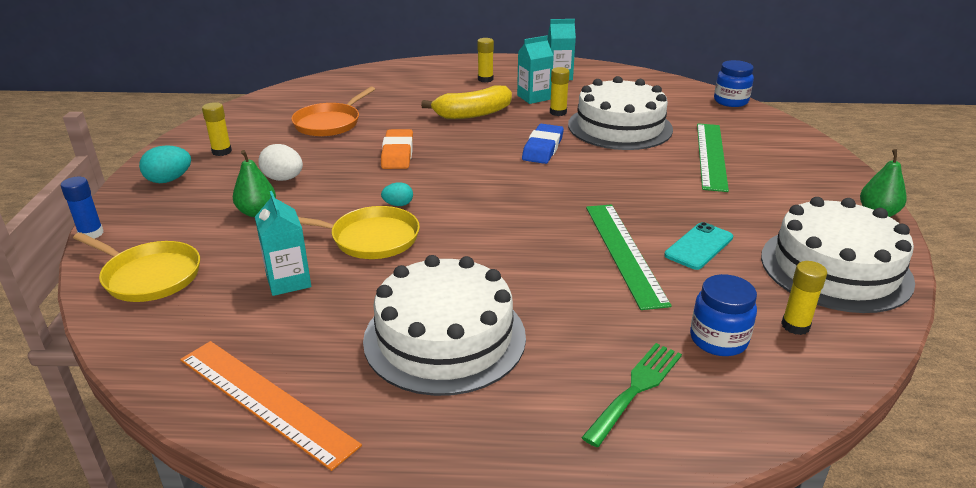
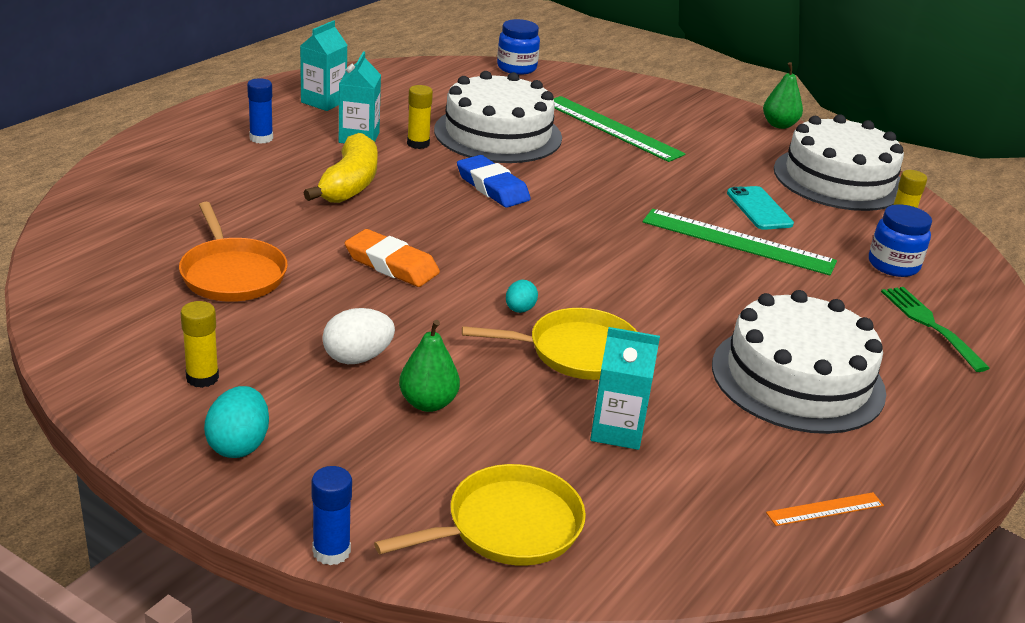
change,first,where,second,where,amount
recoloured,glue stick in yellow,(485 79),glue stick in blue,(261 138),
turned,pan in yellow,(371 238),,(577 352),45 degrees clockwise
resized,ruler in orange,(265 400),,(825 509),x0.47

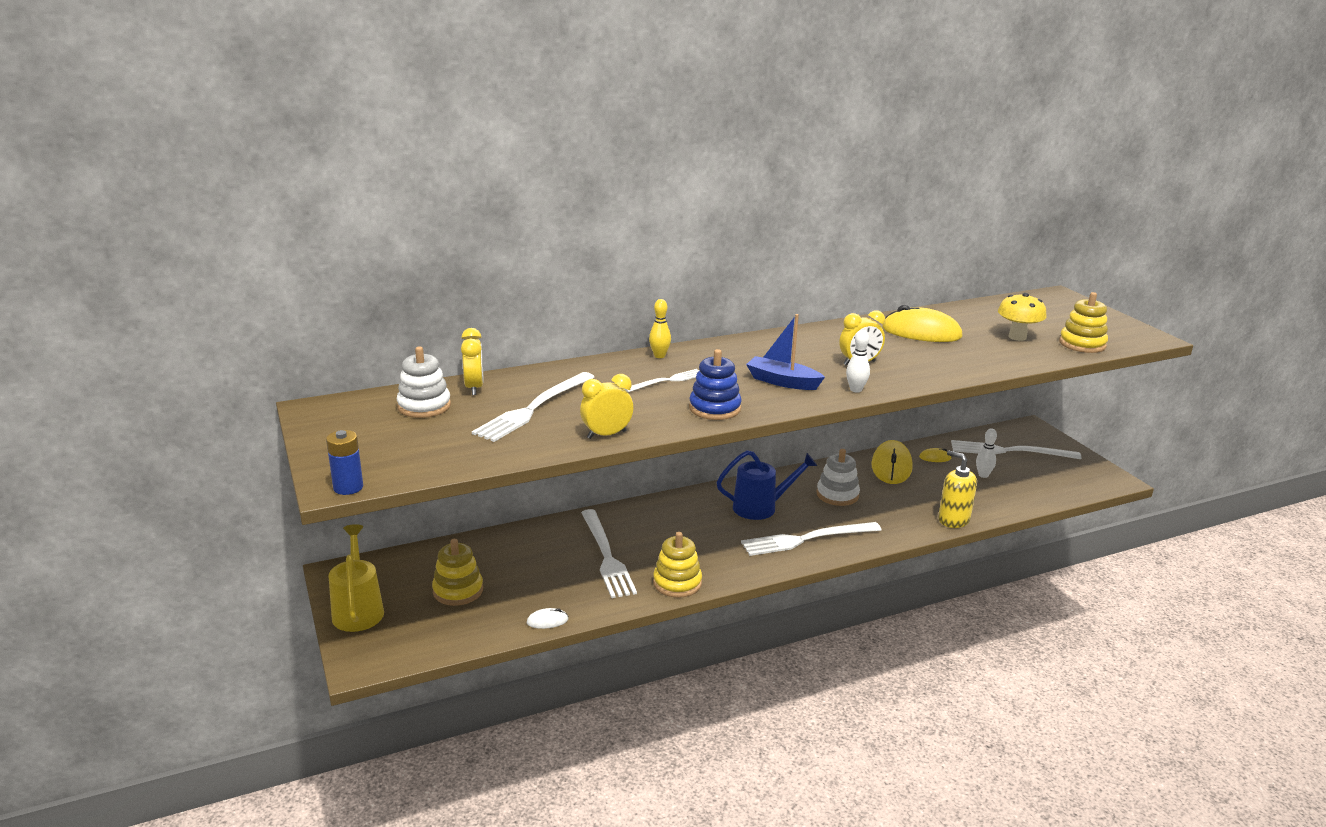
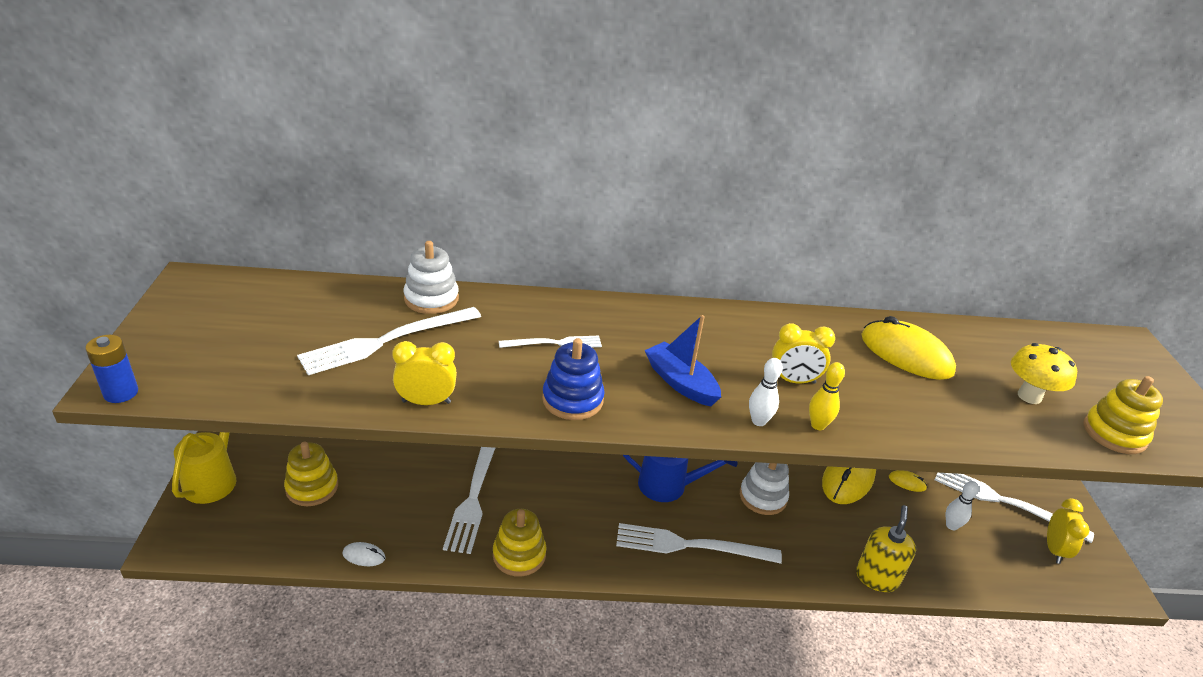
change,first,where,second,where,amount
moved,stacking toy in white,(424 406),,(431 299),
moved,clock in yellow,(474 388),,(1054 550),
moved,bowling pin in yellow,(659 356),,(818 425),
turned,soap dispenser in yellow,(953 520),,(877 577),45 degrees clockwise

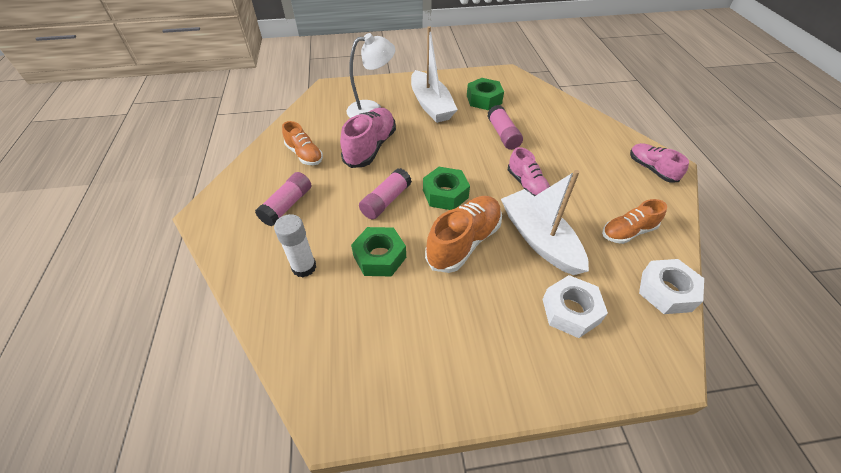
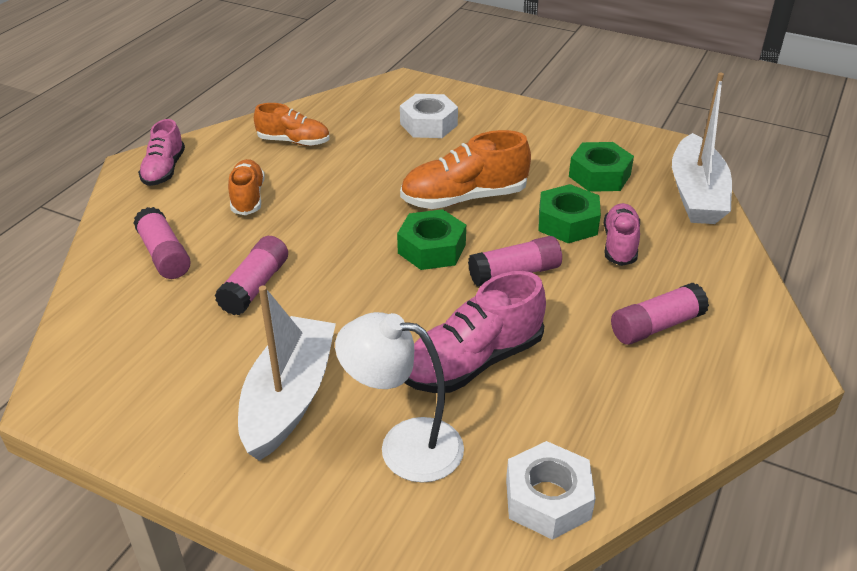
change,first,where,second,where,amount
removed,glue stick in white,(304 267),,,
added,,,glue stick in pink,(164 255),
moved,shoe in orange,(304 155),,(248 197),
moved,nut in green,(484 99),,(599 175),
moved,boat in white,(539 239),,(696 194),
moved,shoe in pink,(527 185),,(619 244),
moved,nut in white,(666 291),,(547 499),

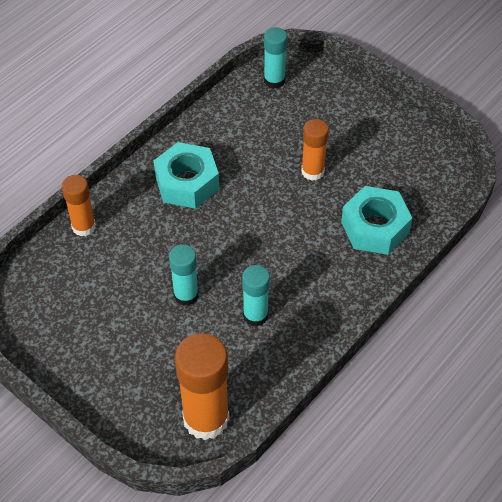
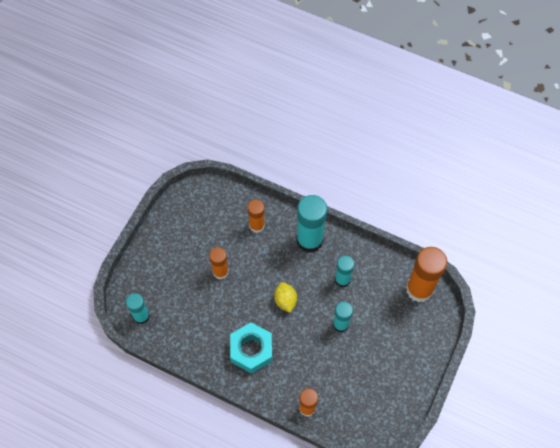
change,first,where,second,where,amount
added,,,lemon in yellow,(285 301),
added,,,glue stick in turquoise,(309 240),
replaced,nut in turquoise,(375 227),glue stick in orange,(257 226),

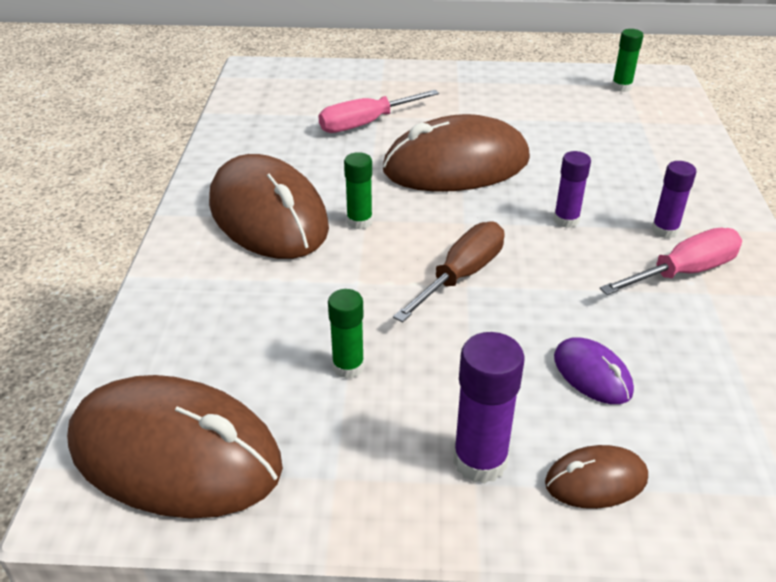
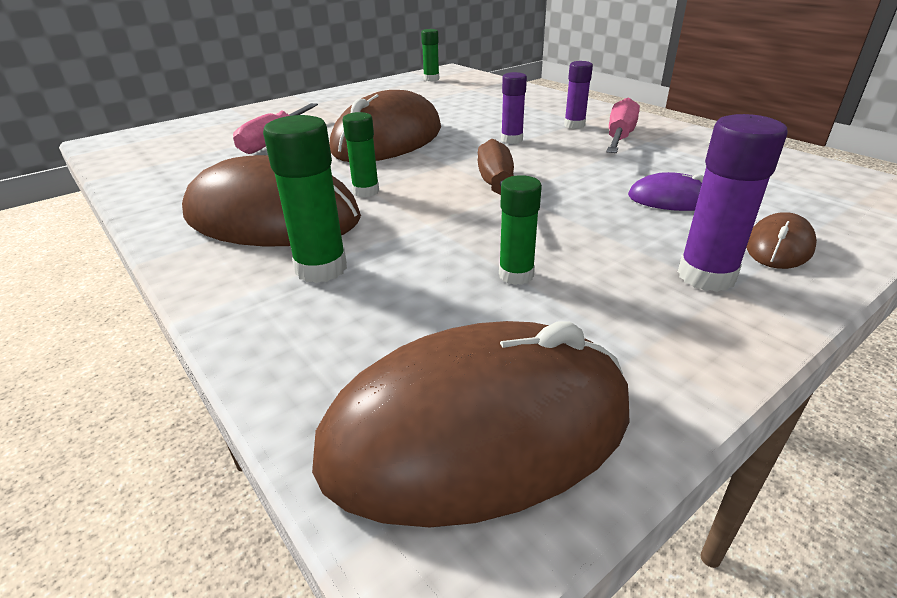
change,first,where,second,where,amount
added,,,glue stick in green,(321 268),

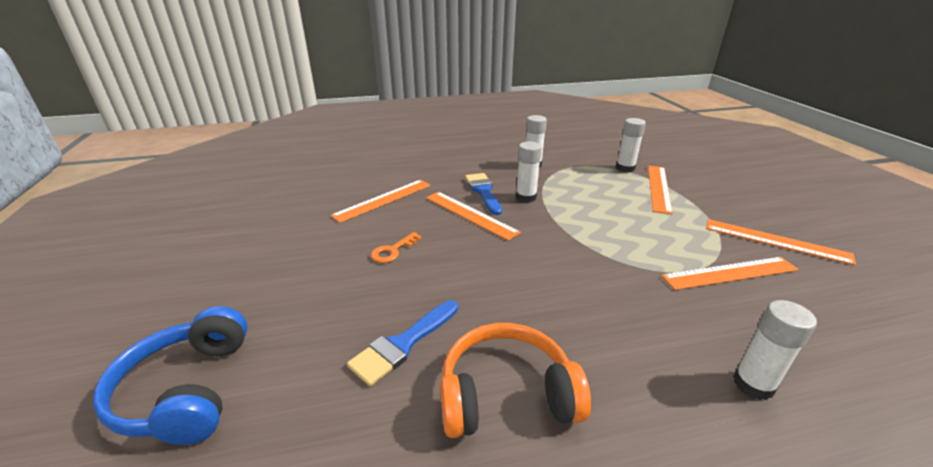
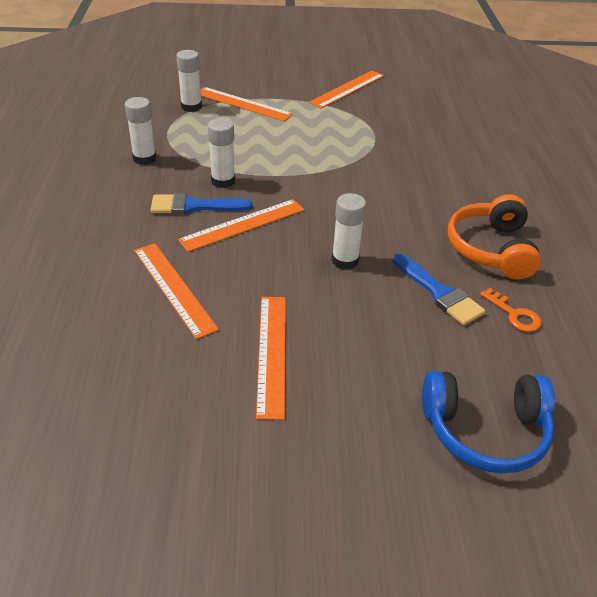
change,first,where,second,where,amount
moved,key in orange,(393 251),,(514 314),
moved,ruler in orange,(730 273),,(272 353),
moved,glue stick in white,(753 384),,(345 260),

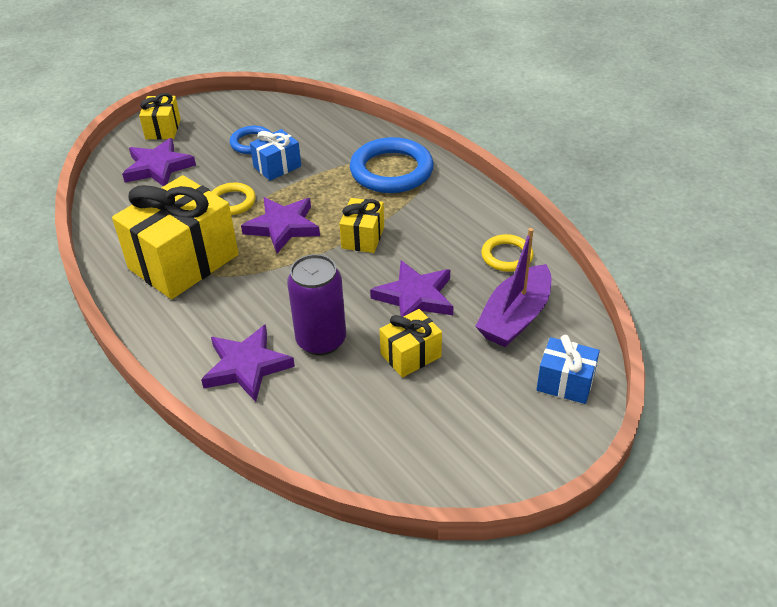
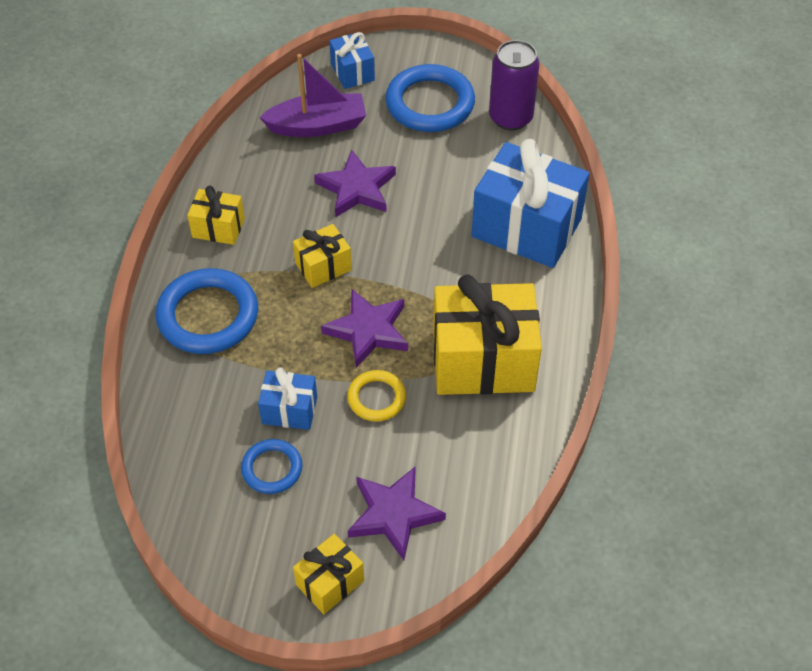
change,first,where,second,where,amount
removed,ring in yellow,(507 256),,,
added,,,ring in blue,(430 103),
moved,can in purple,(321 340),,(510 117),
moved,gift in yellow,(410 355),,(218 228),
replaced,star in purple,(247 366),gift in blue,(526 228),

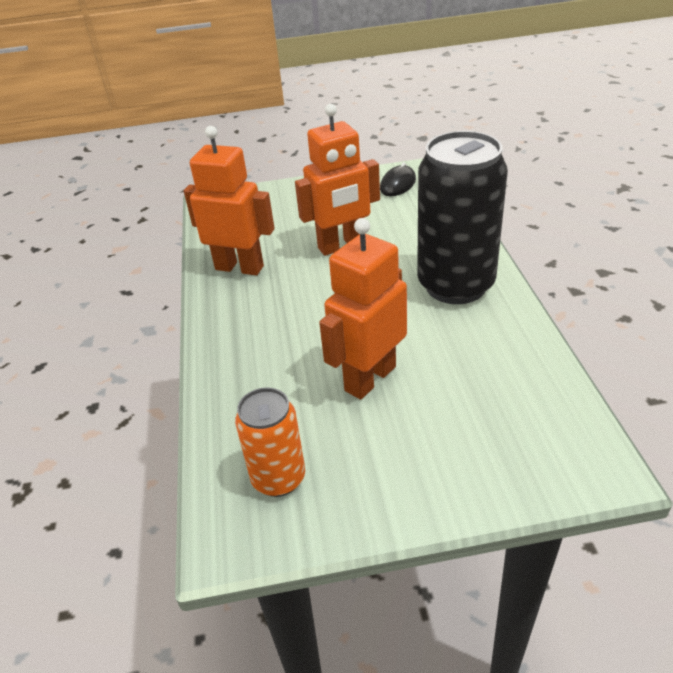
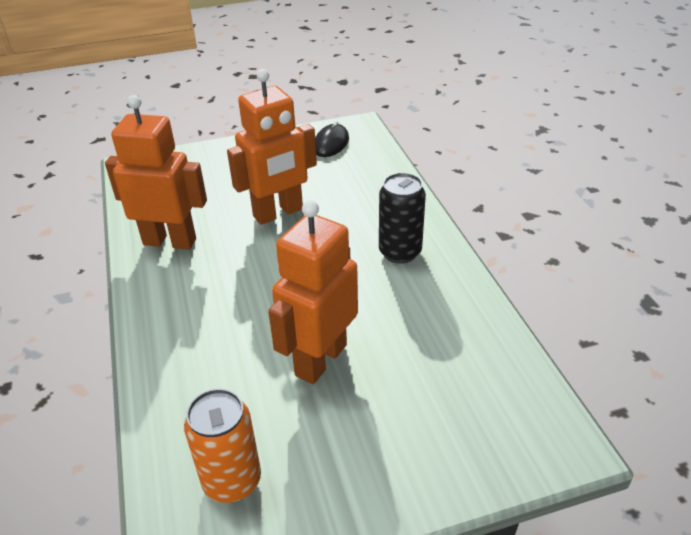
change,first,where,second,where,amount
resized,can in black,(455 285),,(400 252),x0.55

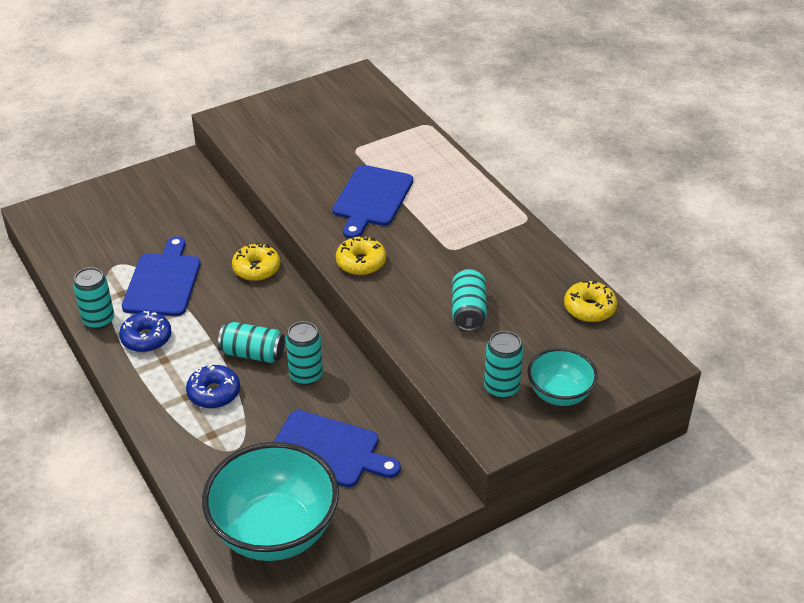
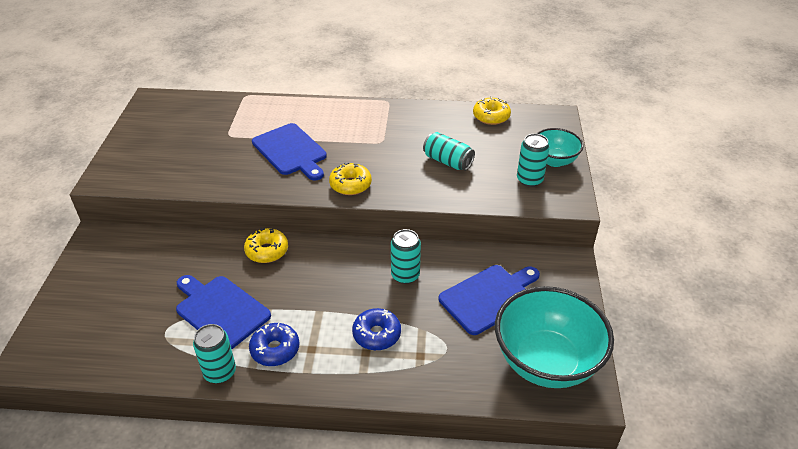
change,first,where,second,where,amount
removed,can in turquoise,(253 353),,,

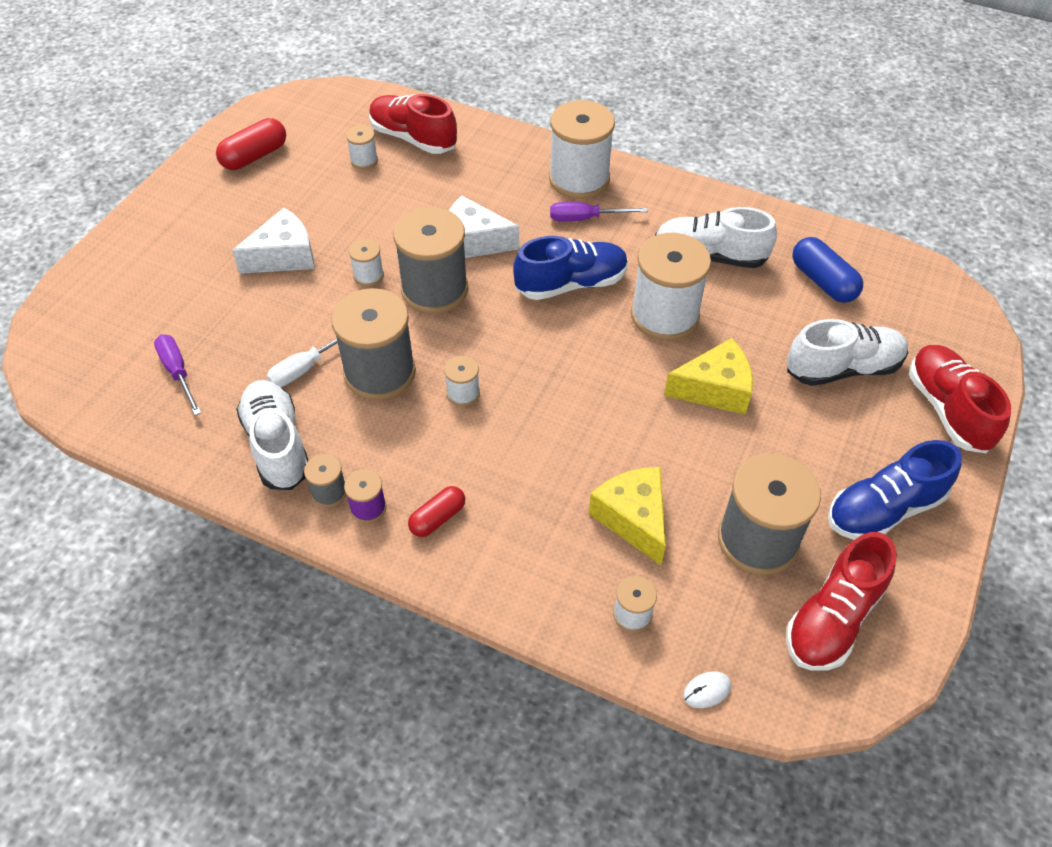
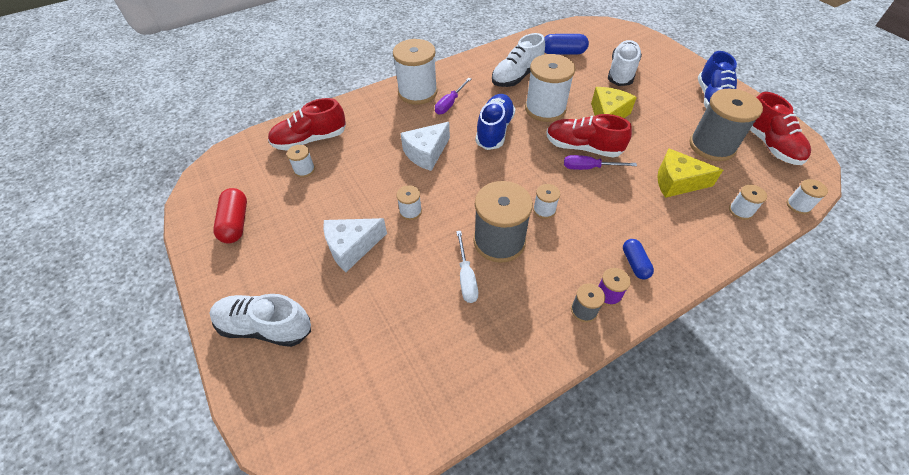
change,first,where,second,where,amount
removed,spool in grey,(434 289),,,
moved,screwdriver in purple,(178 372),,(589 168),
moved,shoe in white,(277 445),,(265 327),
moved,shoe in red,(948 409),,(583 147),
replaced,mouse in white,(707 690),spool in white,(798 205),
recoloured,capsule in red,(437 518),capsule in blue,(635 263),
turned,cheese in white,(284 256),,(352 247),120 degrees counterclockwise

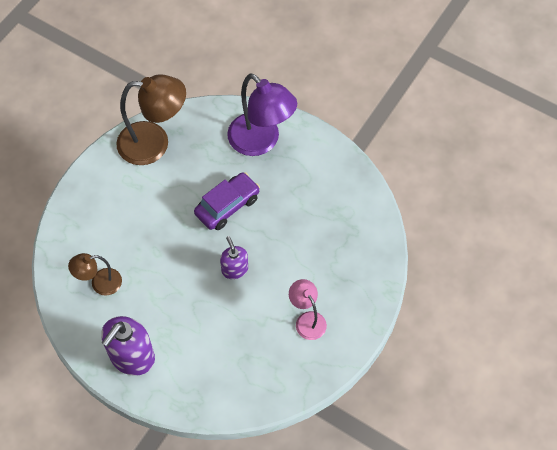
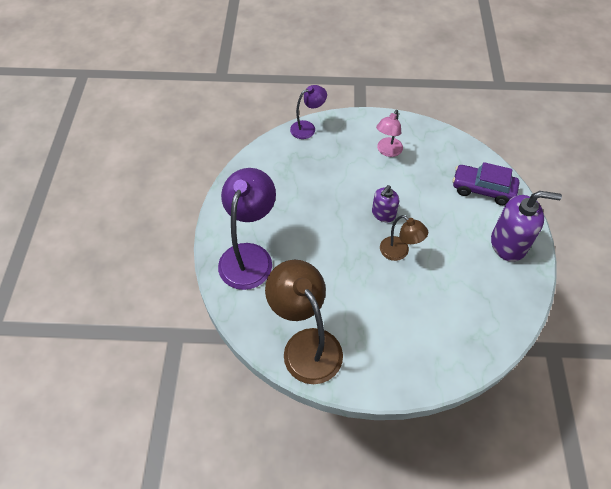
change,first,where,second,where,amount
added,,,lamp in purple,(307 128),
moved,lamp in brown,(100 283),,(399 252),
moved,car in purple,(227 206),,(482 189),

